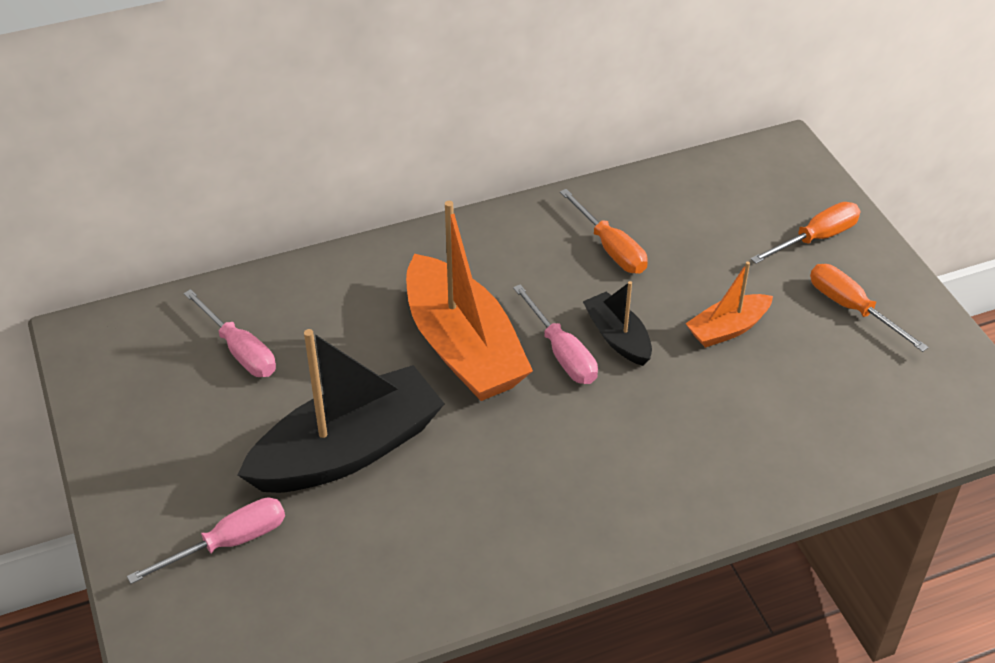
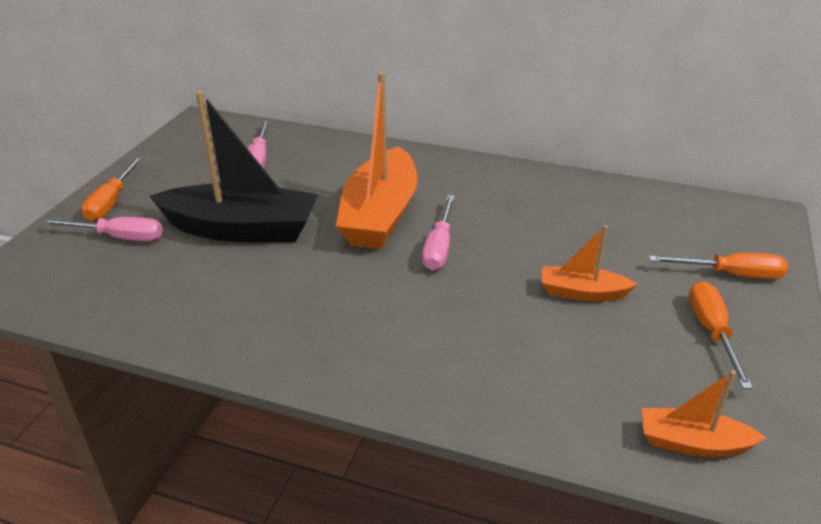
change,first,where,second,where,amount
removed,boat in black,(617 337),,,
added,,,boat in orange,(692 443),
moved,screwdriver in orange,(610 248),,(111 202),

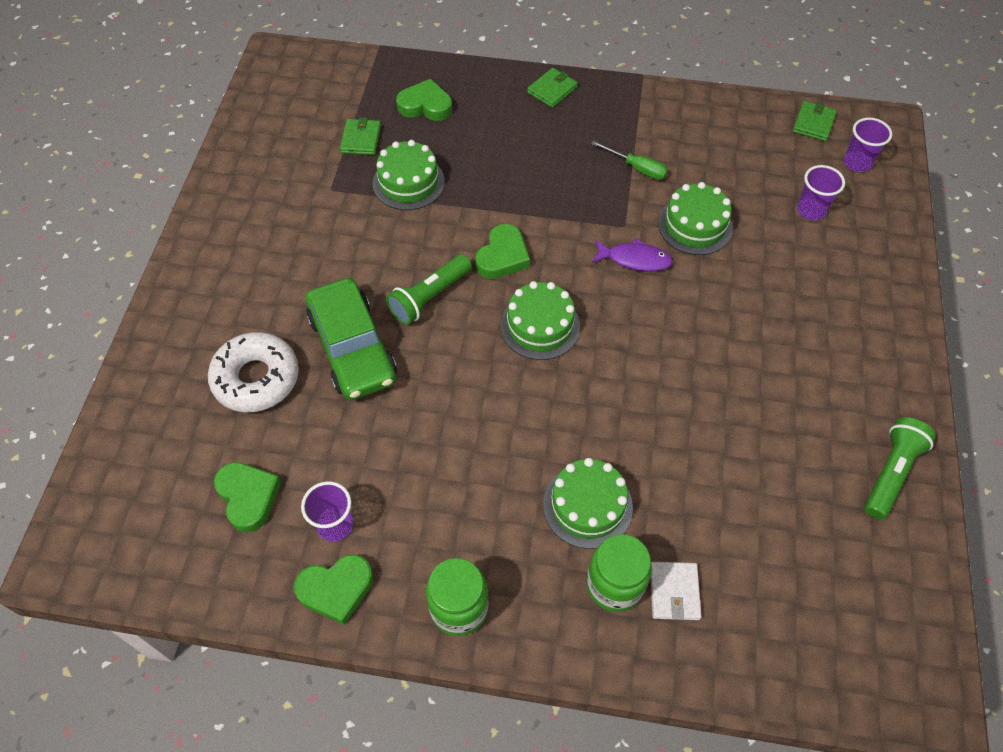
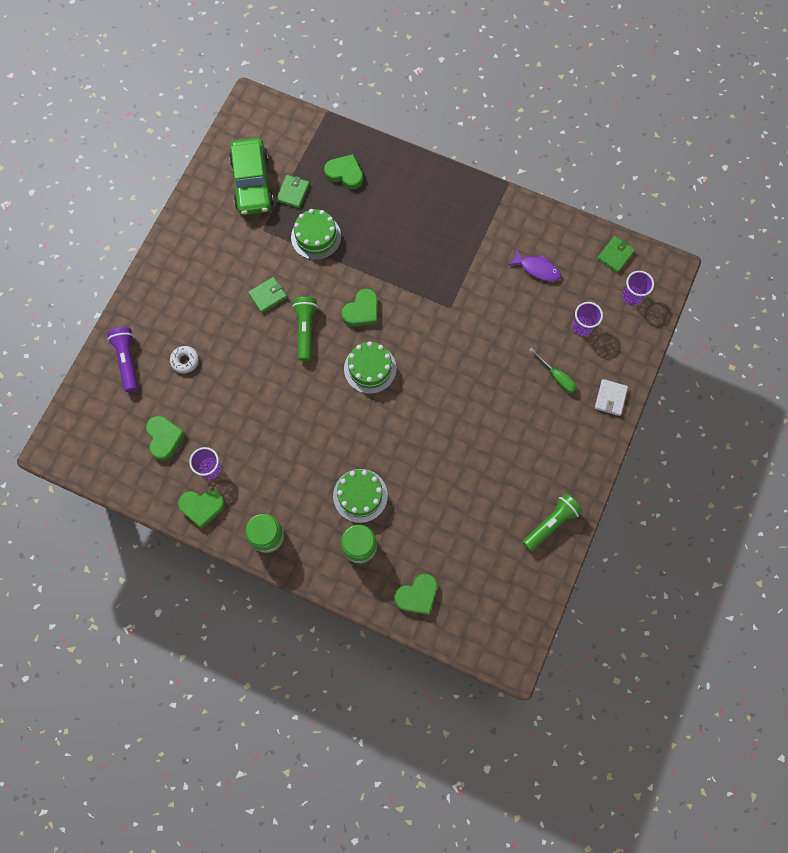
change,first,where,second,where,amount
removed,cake in green,(695 225),,,
added,,,flashlight in purple,(127 360),
added,,,heart in green,(417 595),
moved,car in green,(352 348),,(252 183),
moved,wallet in green,(552 90),,(268 295),
moved,screwdriver in green,(637 168),,(556 377),
moved,fish in purple,(634 259),,(537 269),
moved,wallet in white,(674 592),,(610 398),
turned,flashlight in green,(429 297),,(306 330),120 degrees clockwise
resized,donut in white,(256 378),,(185 361),x0.51

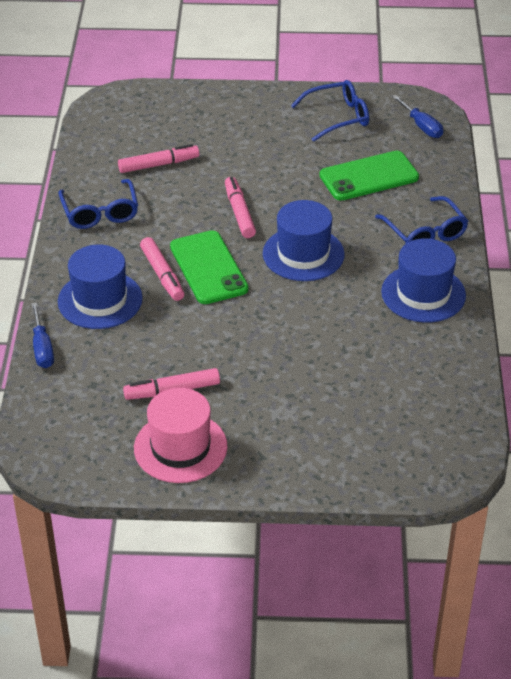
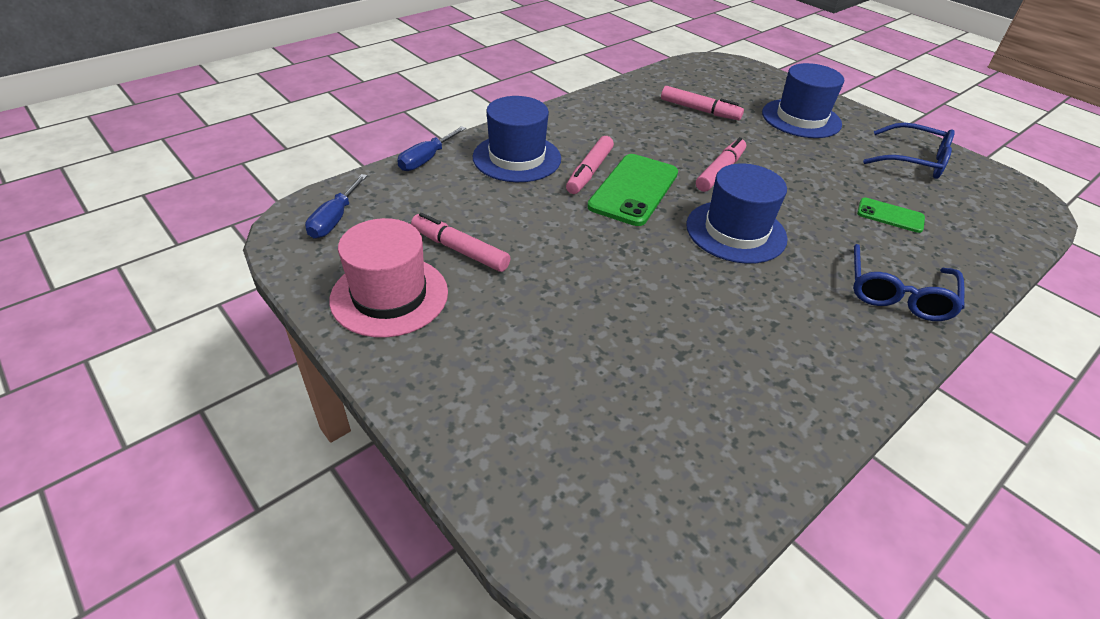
change,first,where,second,where,amount
removed,glasses in blue,(100 212),,,
moved,hat in blue,(423 294),,(801 118),
moved,screwdriver in blue,(421 126),,(335 219),
resized,phone in green,(369 176),,(890 215),x0.54

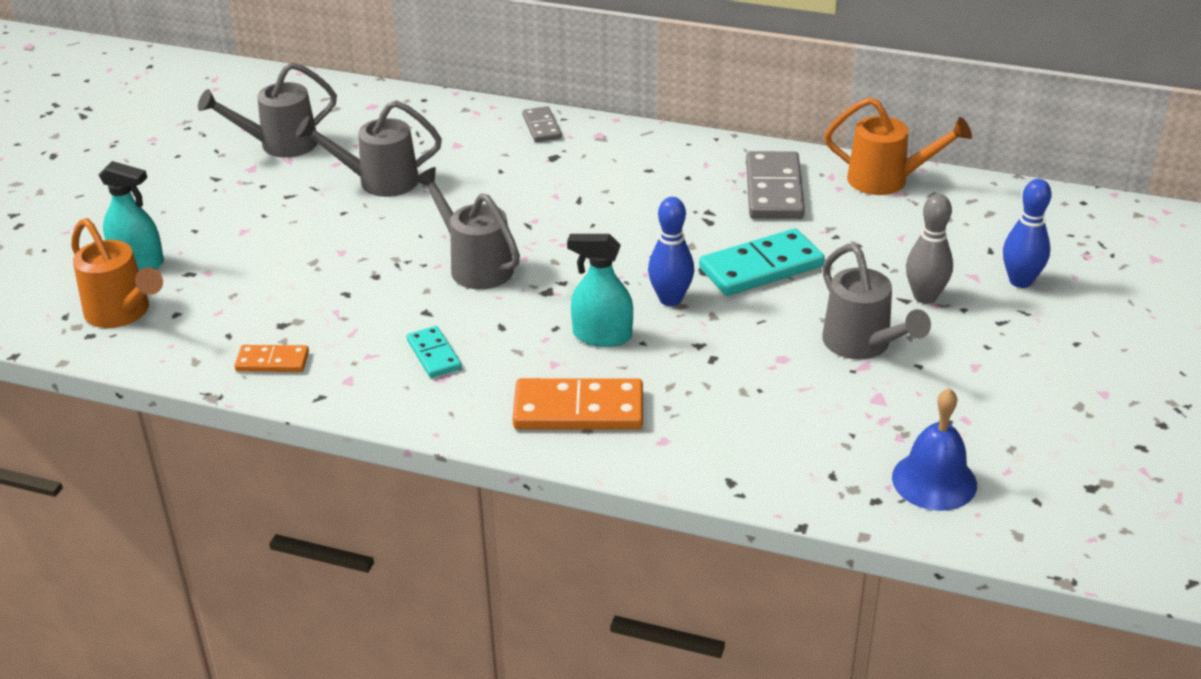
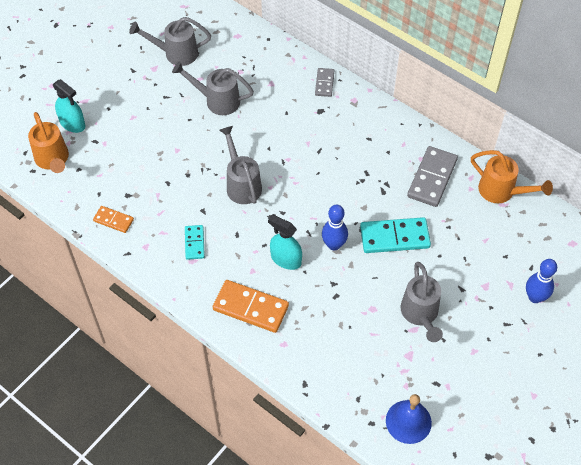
change,first,where,second,where,amount
removed,bowling pin in grey,(925 297),,,

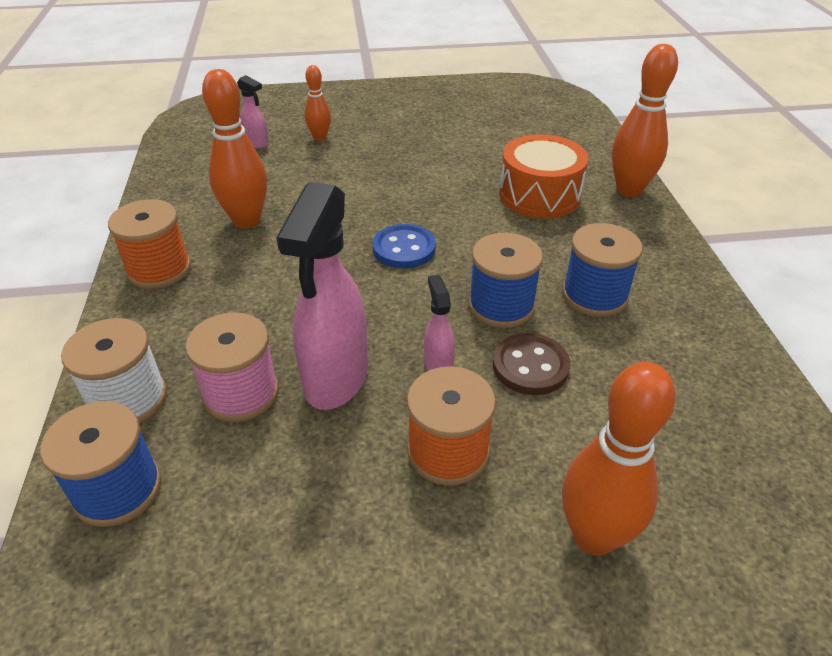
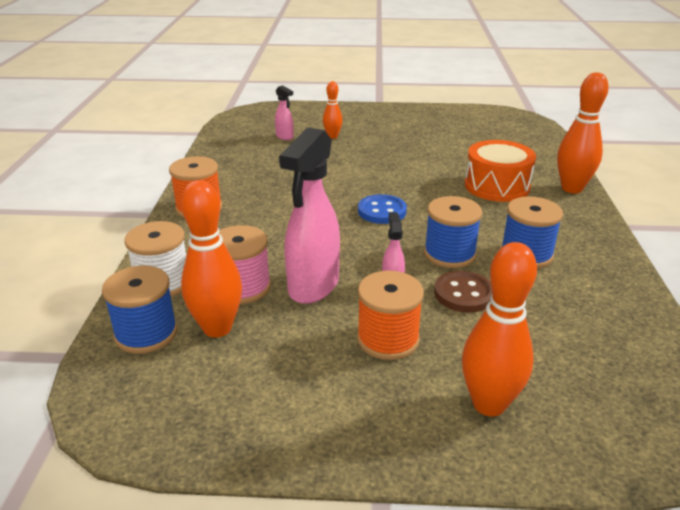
change,first,where,second,where,amount
moved,bowling pin in orange,(246 221),,(217 328),

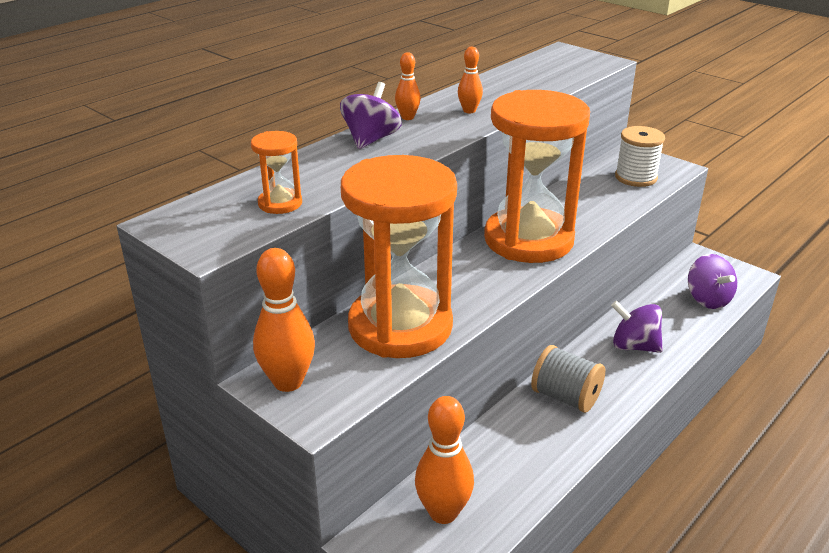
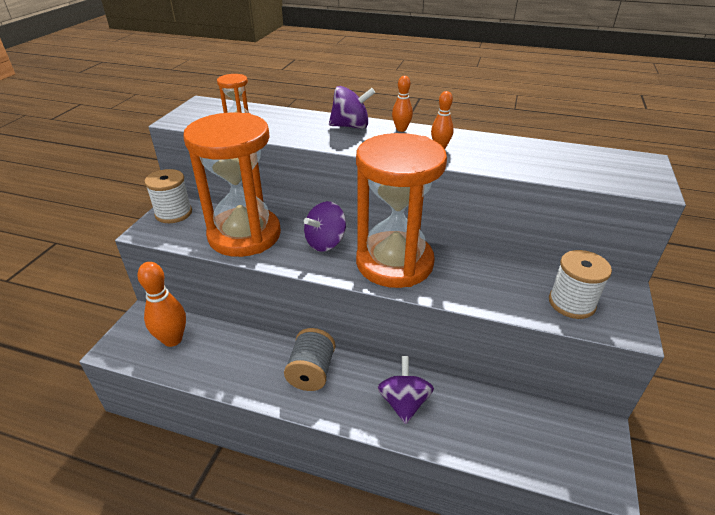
change,first,where,second,where,amount
moved,spinning top in purple,(707 299),,(325 242),
replaced,bowling pin in orange,(288 382),spool in white,(173 213),

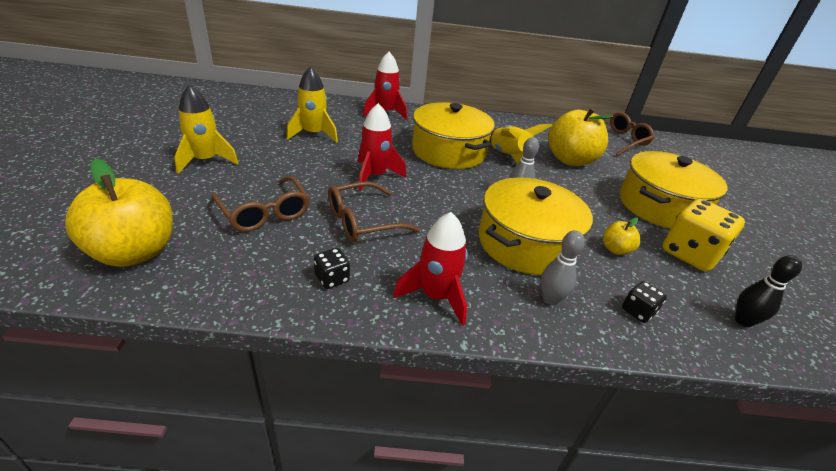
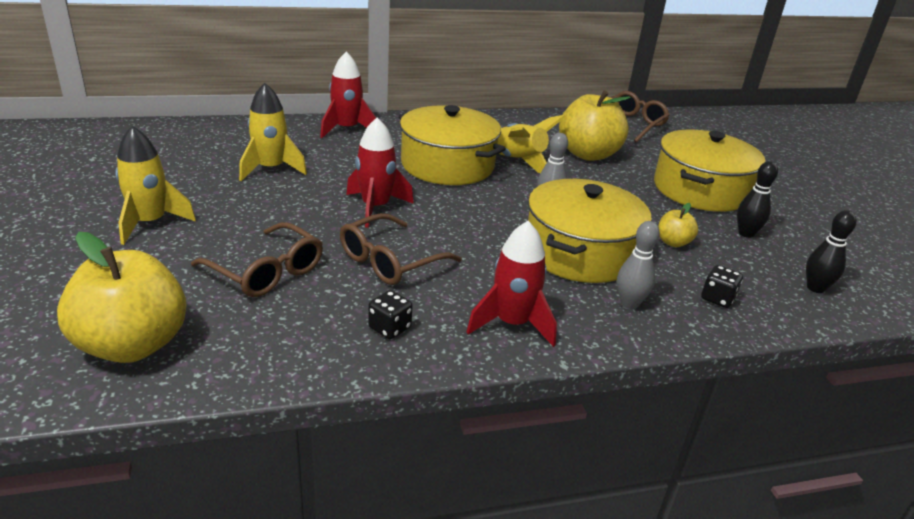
change,first,where,second,where,amount
replaced,dice in yellow,(690 253),bowling pin in black,(746 233),

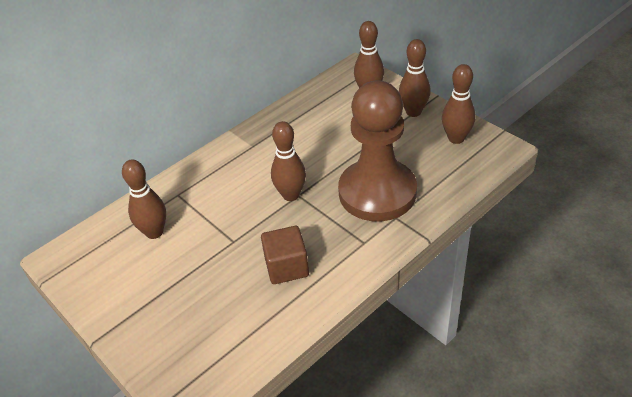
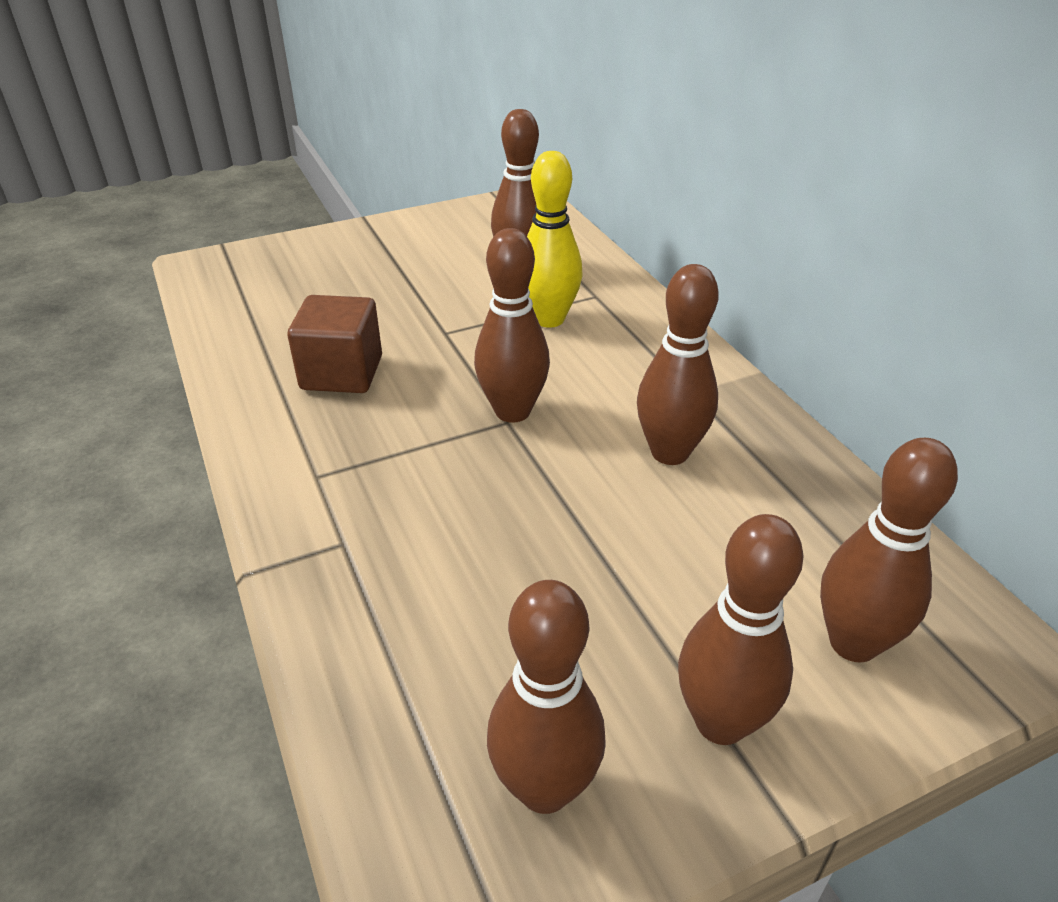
change,first,where,second,where,amount
removed,pawn in brown,(377 192),,,
added,,,bowling pin in yellow,(549 319),
added,,,bowling pin in brown,(669 452),

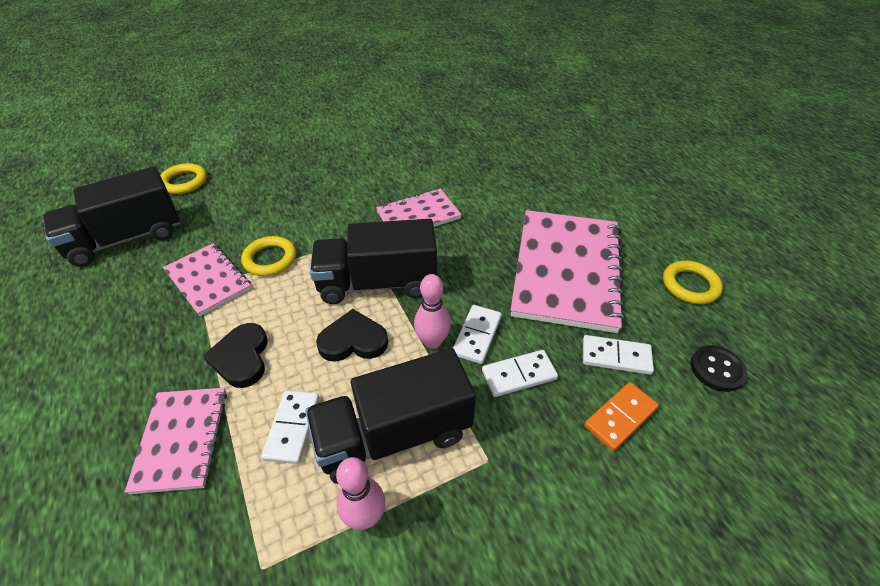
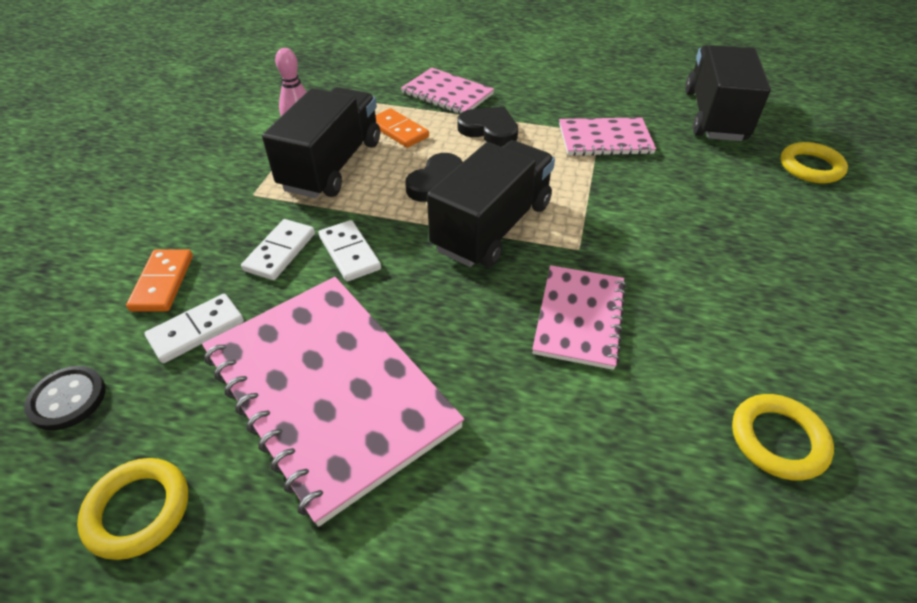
change,first,where,second,where,amount
removed,bowling pin in pink,(432 341),,,
moved,ring in yellow,(270 259),,(778 440),
recoloured,domino in white,(293 427),domino in orange,(398 131),

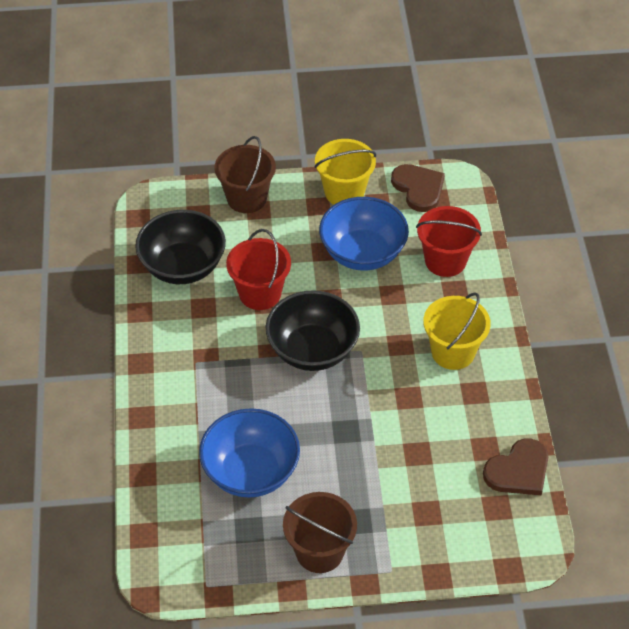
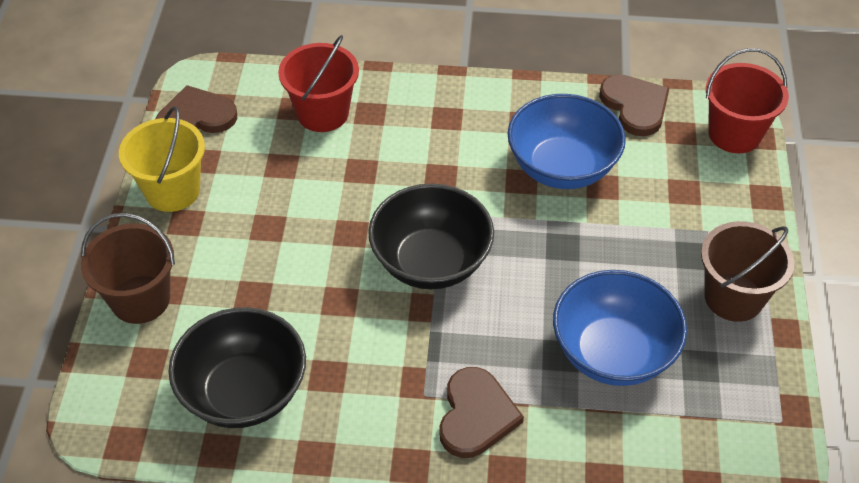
change,first,where,second,where,amount
removed,bucket in yellow,(453 352),,,
added,,,heart in brown,(476 415),
moved,bucket in red,(260 293),,(734 134),
moved,bowl in blue,(362 253),,(562 167),

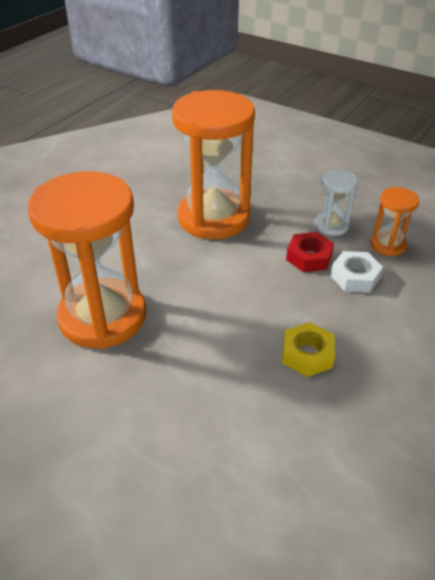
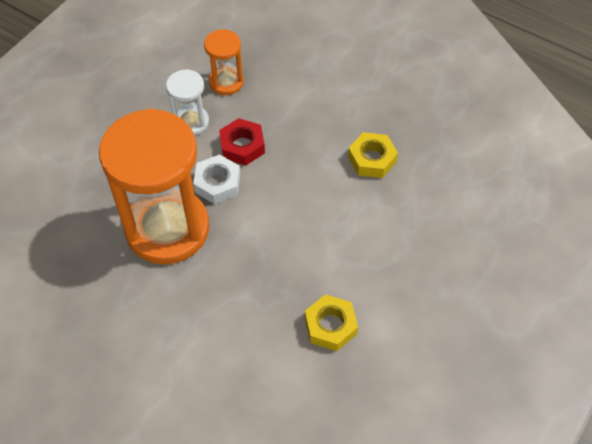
change,first,where,second,where,amount
moved,nut in white,(355 277),,(217 183),
replaced,hourglass in orange,(103 317),nut in yellow,(330 326),

